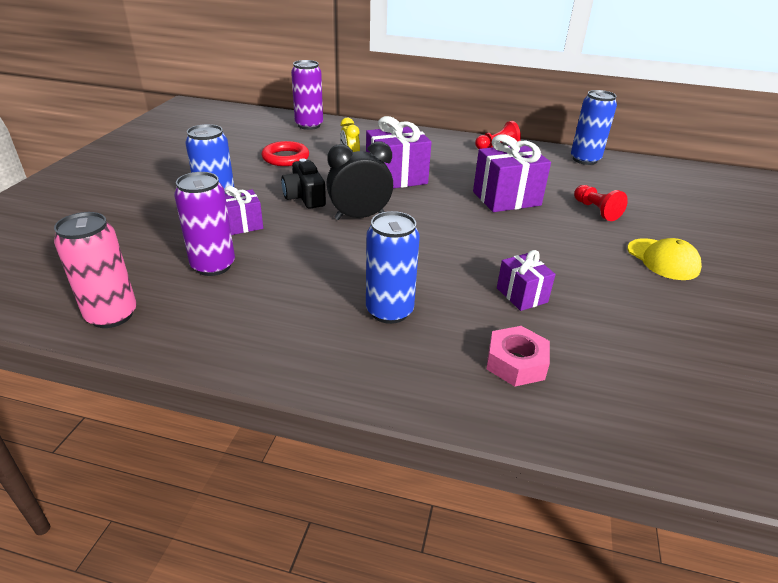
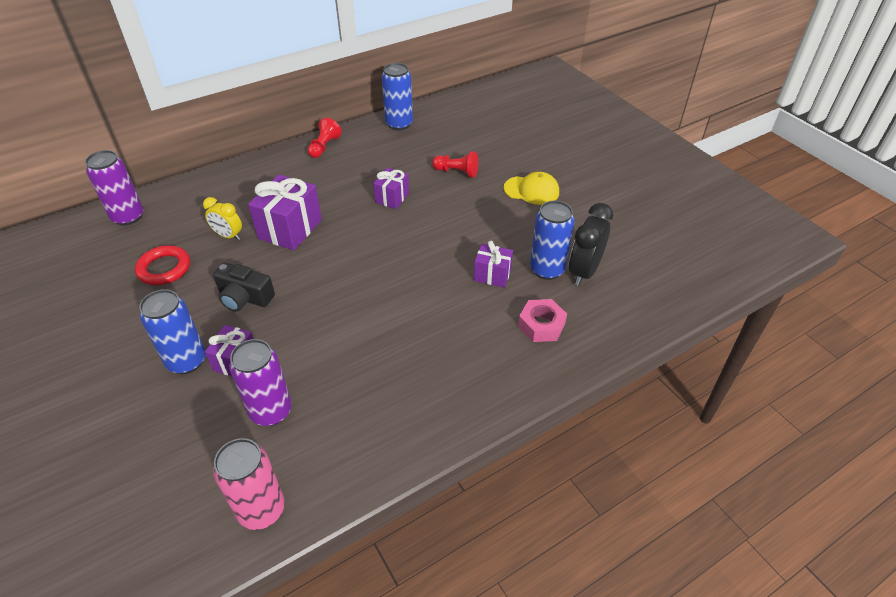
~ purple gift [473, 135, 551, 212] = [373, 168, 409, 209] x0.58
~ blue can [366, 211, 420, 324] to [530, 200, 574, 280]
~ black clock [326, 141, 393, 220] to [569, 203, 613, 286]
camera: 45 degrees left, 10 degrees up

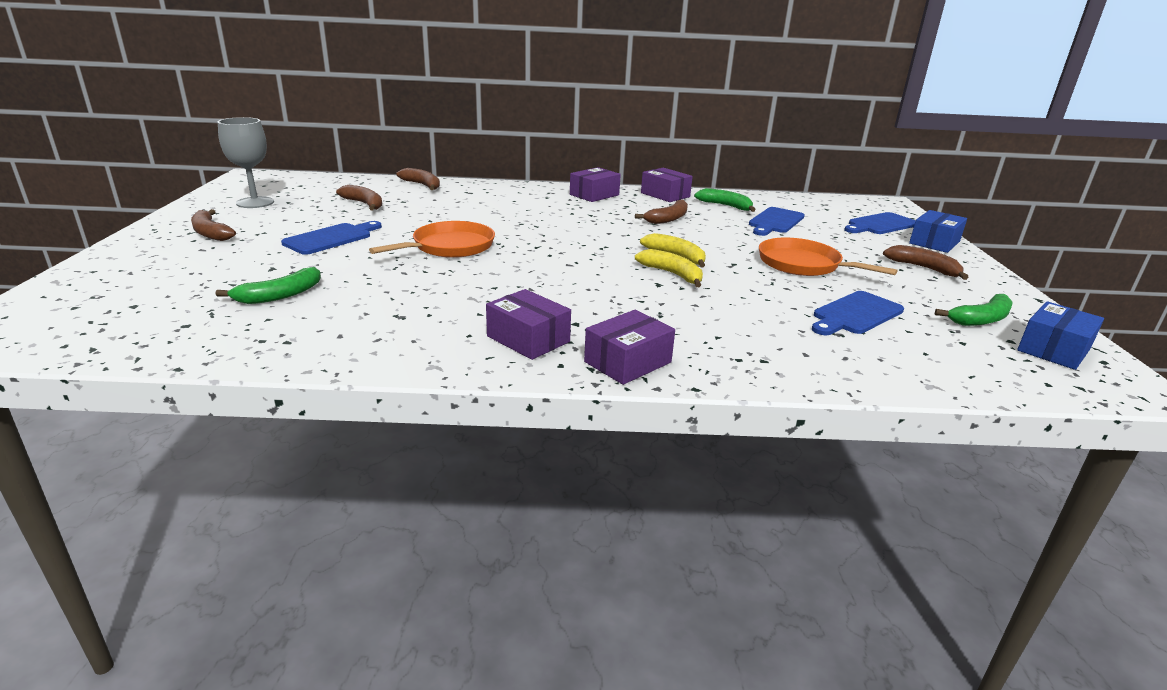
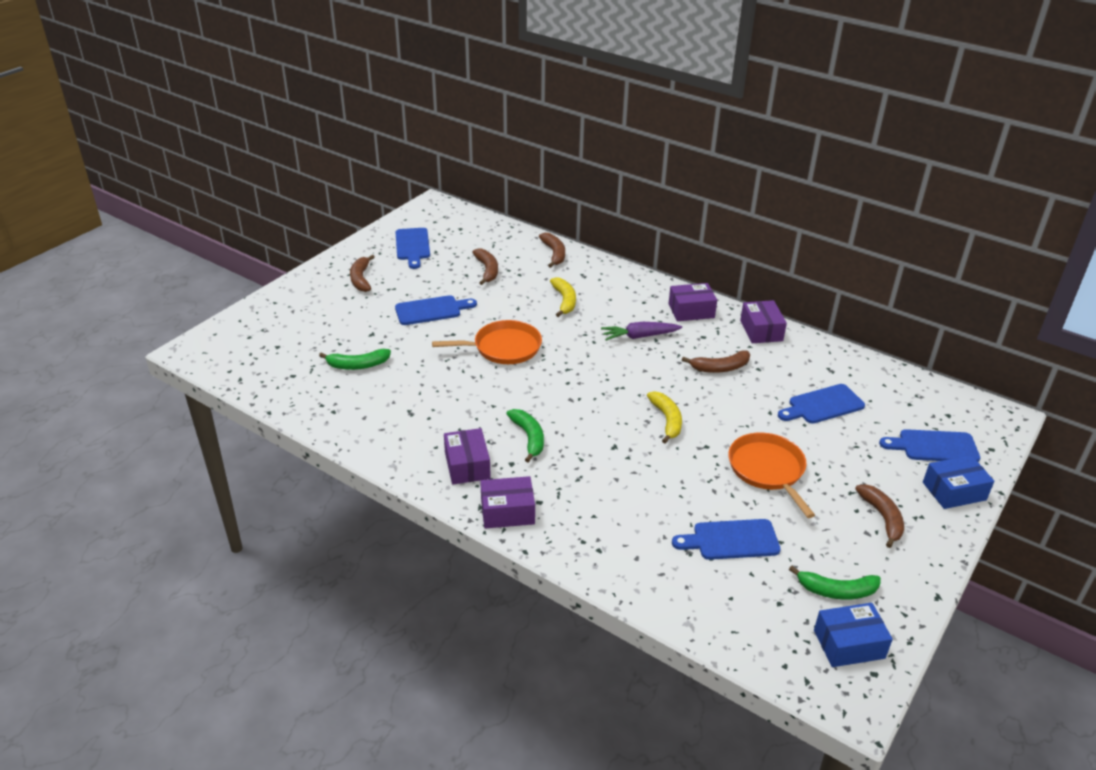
~ grey goblet [218, 117, 274, 208] to blue cutting board [396, 228, 430, 269]
~ green banana [694, 188, 756, 212] to [506, 409, 544, 462]
~ yellow banana [635, 249, 703, 287] to [550, 277, 576, 317]
+ purple carrot [601, 322, 682, 341]
camera: 35 degrees right, 10 degrees up

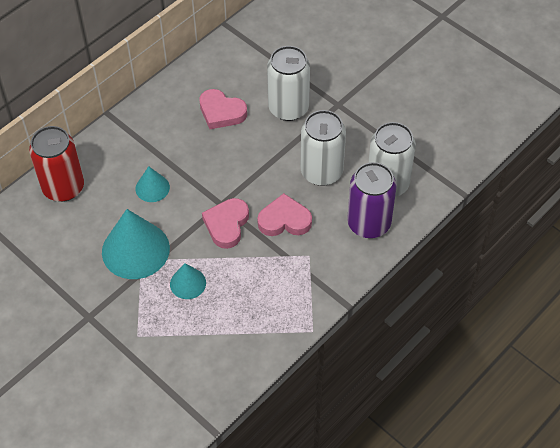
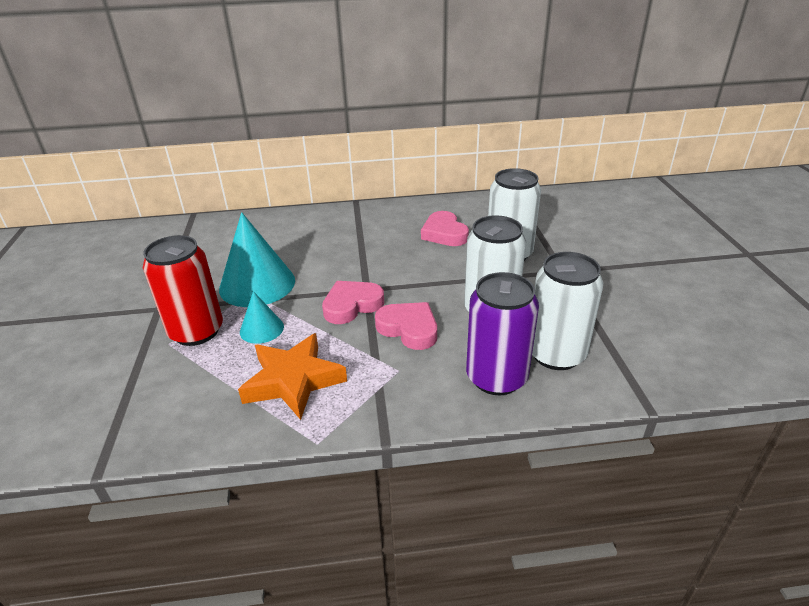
~ red can [29, 126, 84, 202] to [143, 235, 223, 346]
+ orange star [238, 333, 347, 420]
- turquoise cone [135, 166, 170, 202]
camera: 40 degrees right, 20 degrees down

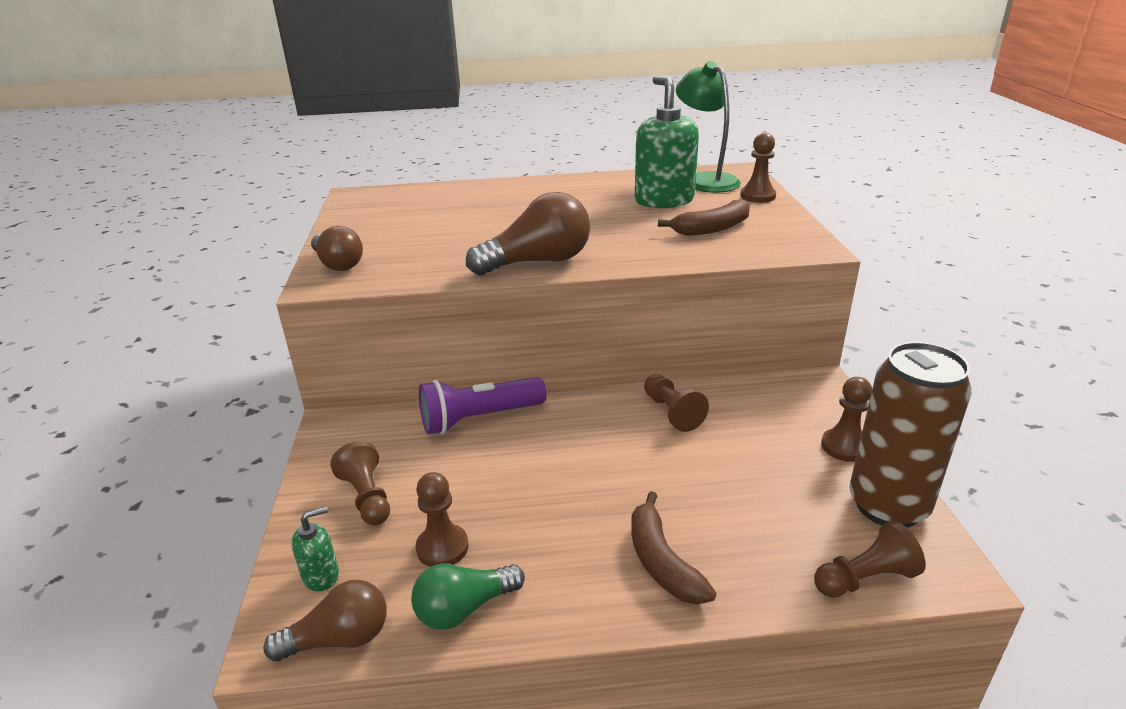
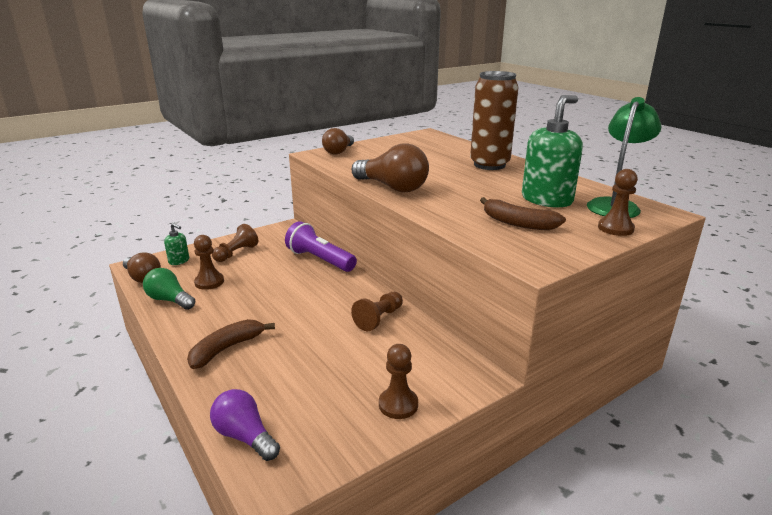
~ brown pawn [814, 521, 926, 598] to purple light bulb [210, 389, 280, 461]
~ brown can [849, 342, 972, 528] to [470, 71, 519, 170]
camera: 60 degrees right, 5 degrees down

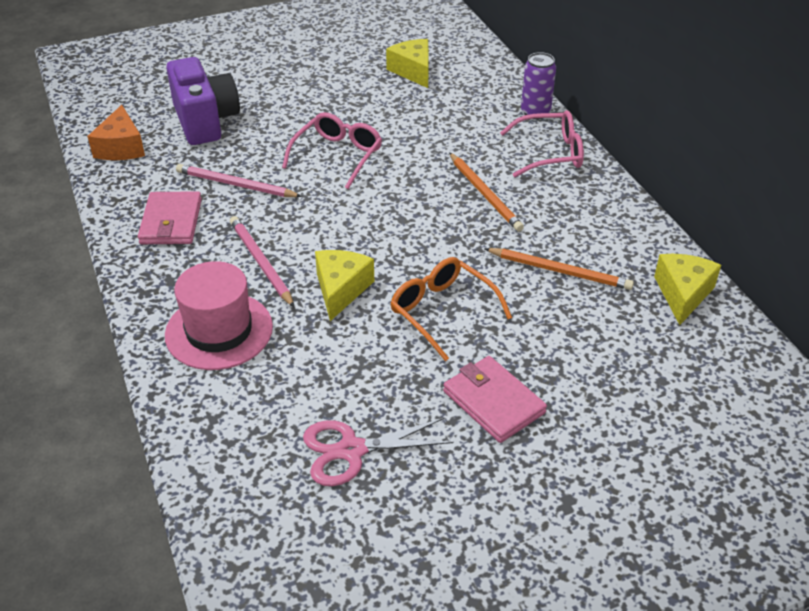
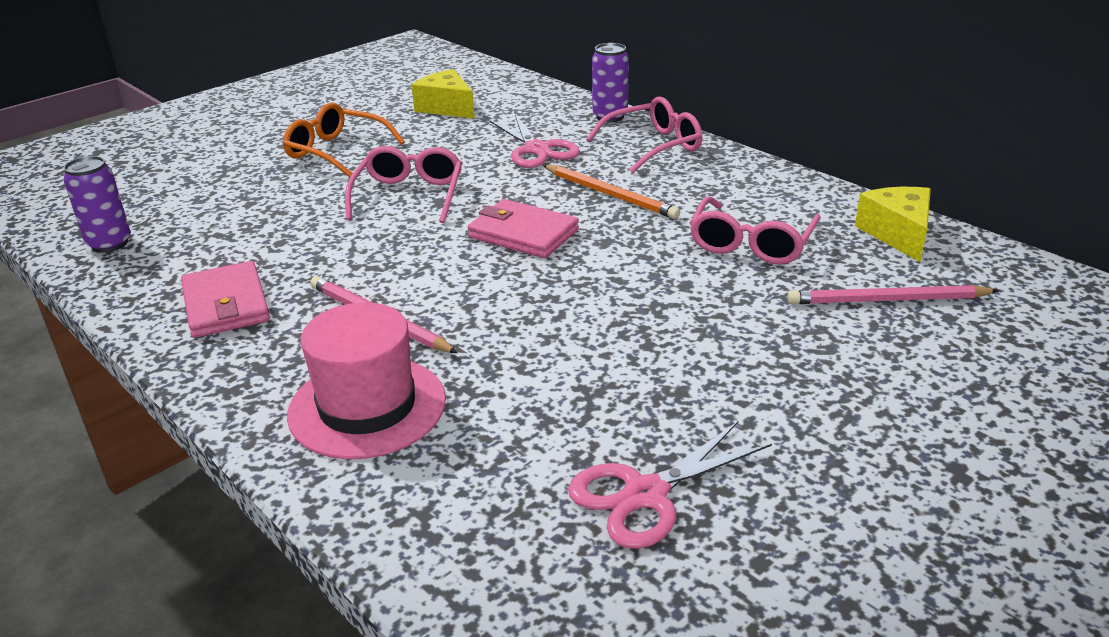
~ orange cheese [87, 105, 145, 160] to purple can [63, 156, 131, 253]
~ orange glasses [390, 257, 512, 361] to [283, 103, 405, 177]
~ pink wallet [443, 356, 547, 443] to [467, 199, 579, 258]
+ pink scissors [490, 114, 580, 168]
~ orange pencil [484, 248, 634, 290] to pink glasses [690, 197, 821, 264]
~ pink pencil [176, 164, 302, 197] to [787, 285, 999, 304]
- purple camera [166, 57, 240, 145]
- yellow cheese [315, 250, 374, 321]
camera: 20 degrees left, 10 degrees down

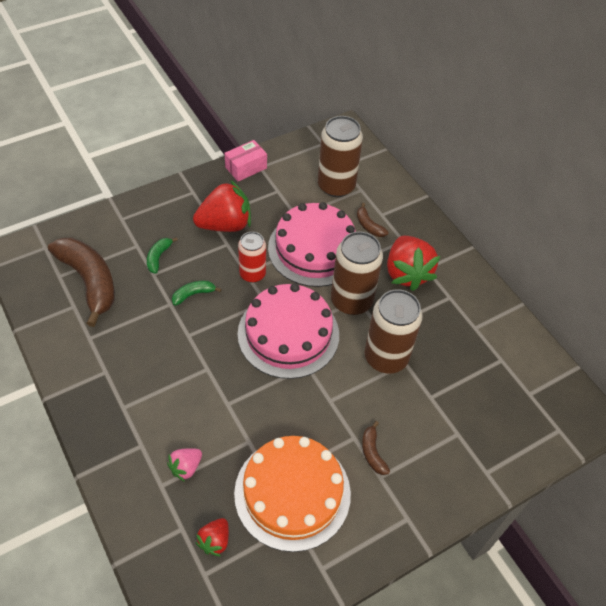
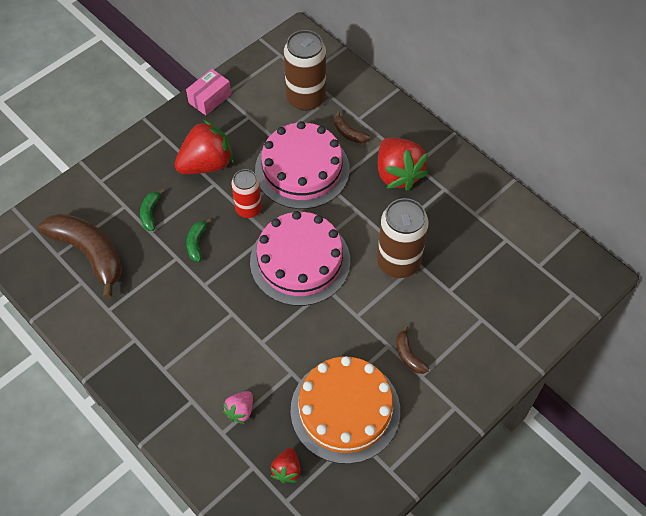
~ green banana [172, 281, 221, 306] = [186, 218, 211, 262] 45 degrees counterclockwise
- brown can [331, 232, 383, 315]
camera: 10 degrees left, 5 degrees up

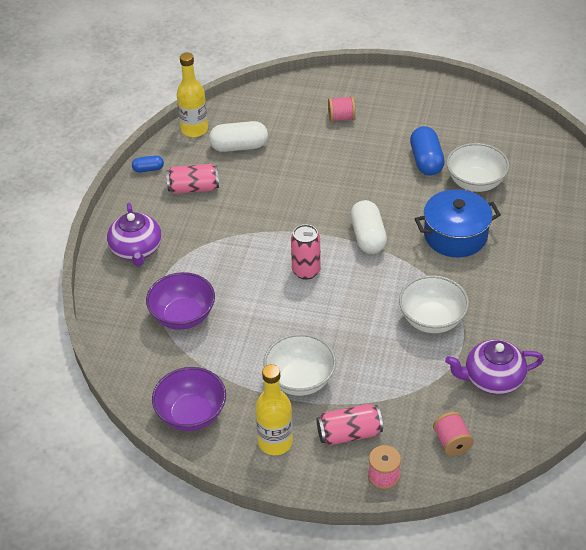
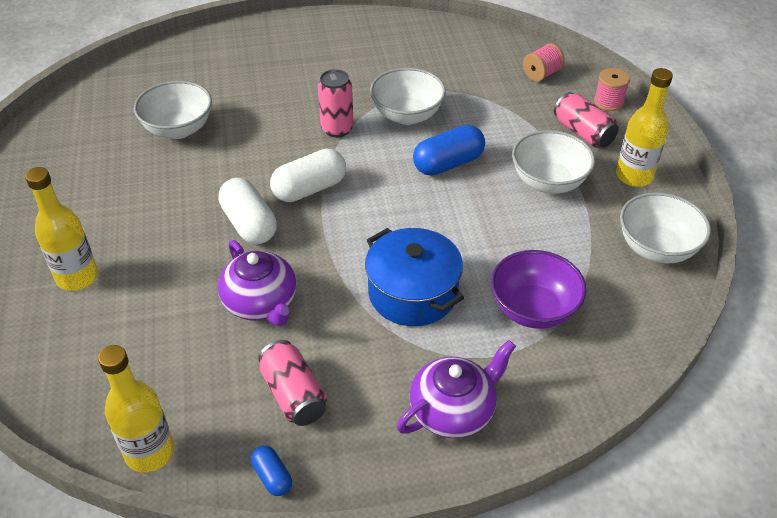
~ pink spool [328, 96, 356, 122] to yellow bottle [25, 167, 98, 291]
~ white capsule [209, 121, 268, 152] to [218, 178, 277, 244]
~ purple teapot [445, 340, 544, 395] to [218, 240, 296, 326]
~ pink can [291, 224, 321, 280] to [318, 69, 354, 137]
~ blue pot [415, 189, 501, 257] to [365, 228, 464, 326]
~ blue capsule [410, 126, 445, 176] to [413, 125, 485, 176]
~ purple bowl [152, 367, 226, 431] to white bowl [620, 192, 711, 264]
camera: 115 degrees left, 0 degrees up

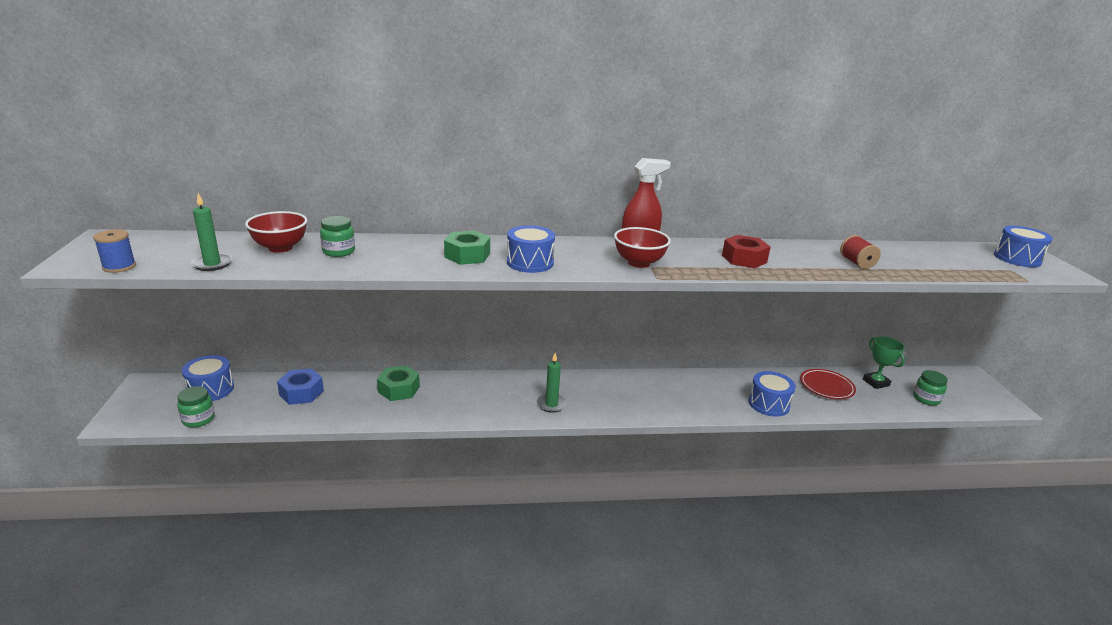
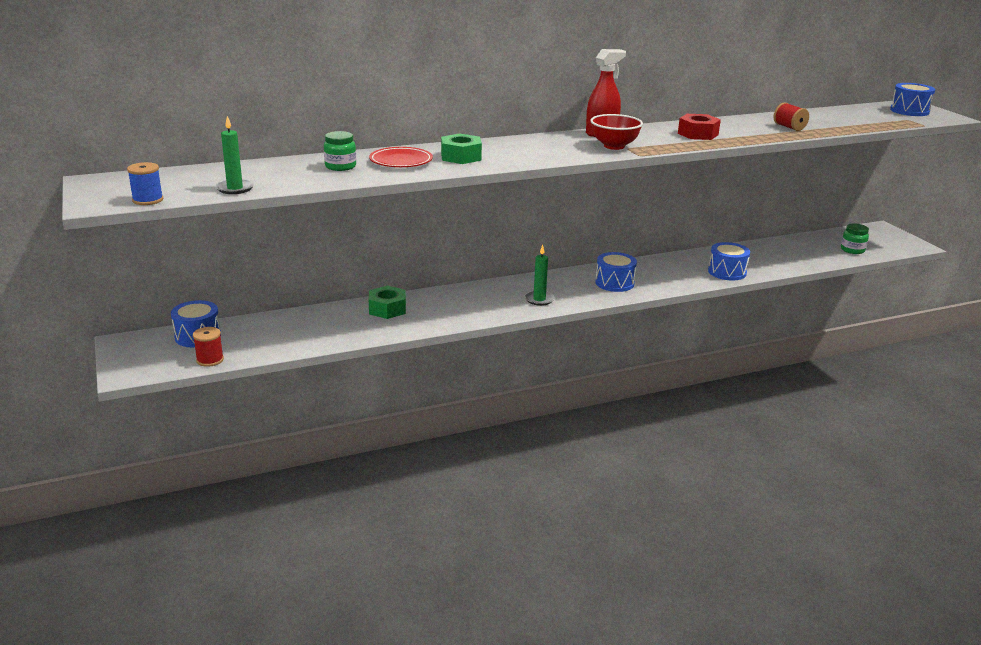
~ green jar [177, 386, 215, 428] to red spool [193, 327, 224, 367]
~ red plate [800, 369, 856, 399] to [369, 147, 433, 167]
~ blue drum [507, 225, 555, 273] to [595, 252, 637, 292]
- red bowl [245, 211, 308, 253]
- blue nut [277, 368, 324, 405]
- green trophy [863, 336, 905, 389]
camera: 15 degrees left, 0 degrees up

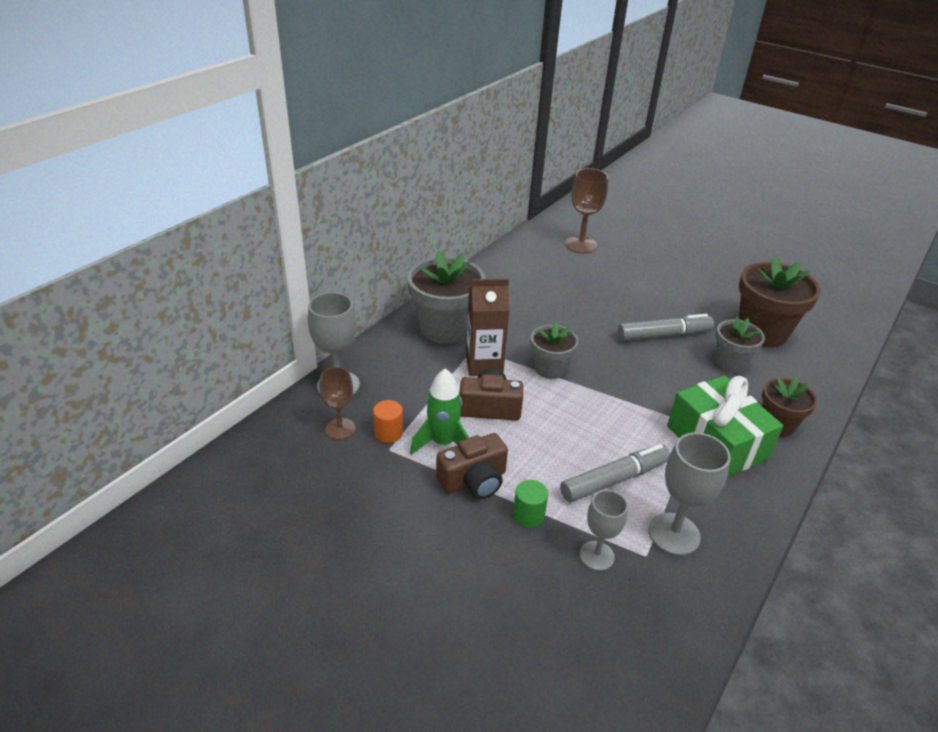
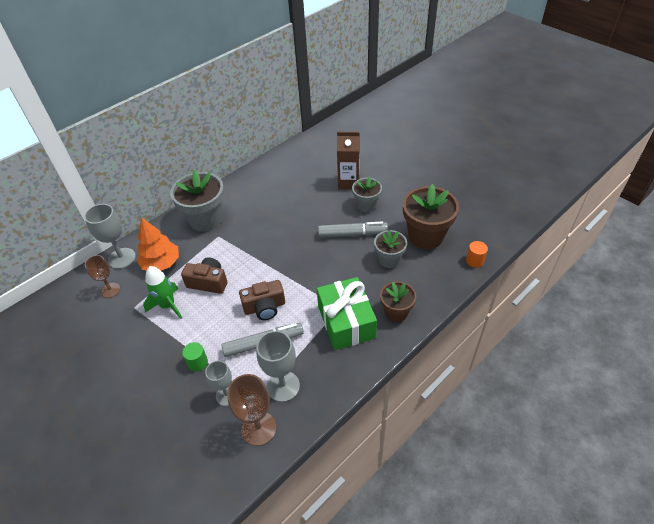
+ orange tree [137, 217, 179, 271]
~ brown goblet [565, 168, 608, 253] to [227, 374, 277, 446]
~ brown camera [436, 433, 508, 499] to [239, 280, 285, 320]
~ brown carton [466, 279, 510, 376] to [337, 132, 360, 190]
~ grey flower pot [531, 322, 579, 379] to [352, 177, 382, 212]
~ orange cylinder [373, 400, 403, 443] to [466, 241, 488, 267]
camera: 15 degrees right, 10 degrees up

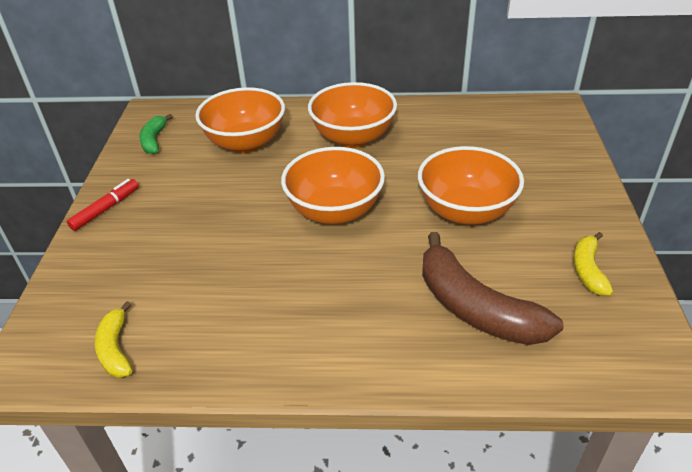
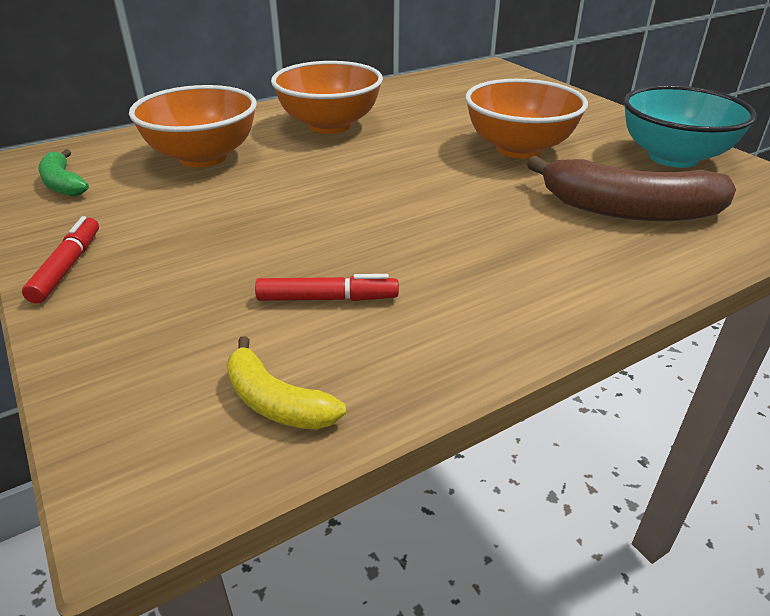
+ red marker [255, 274, 399, 301]
~ yellow banana [573, 232, 613, 295] to turquoise bowl [624, 85, 757, 168]
- orange bowl [281, 147, 385, 225]
camera: 35 degrees left, 5 degrees down

